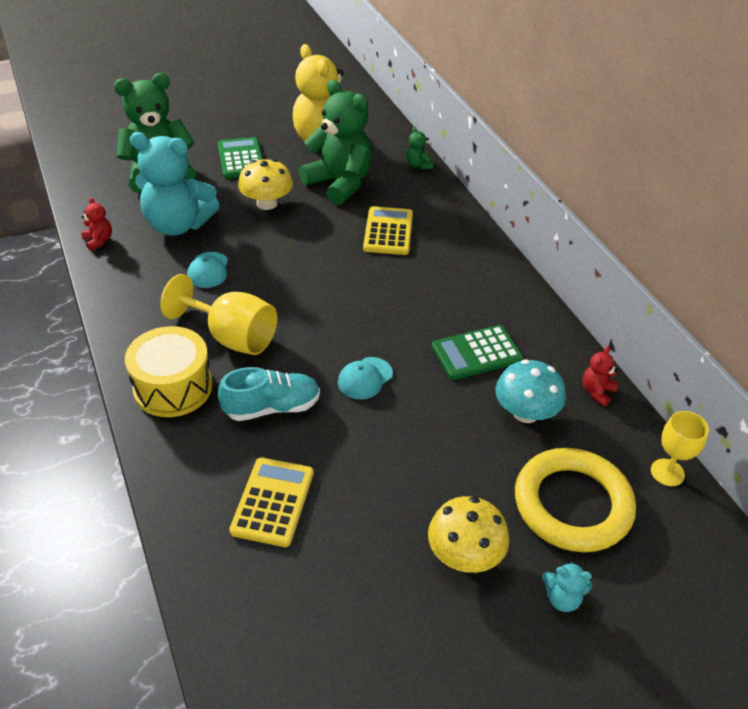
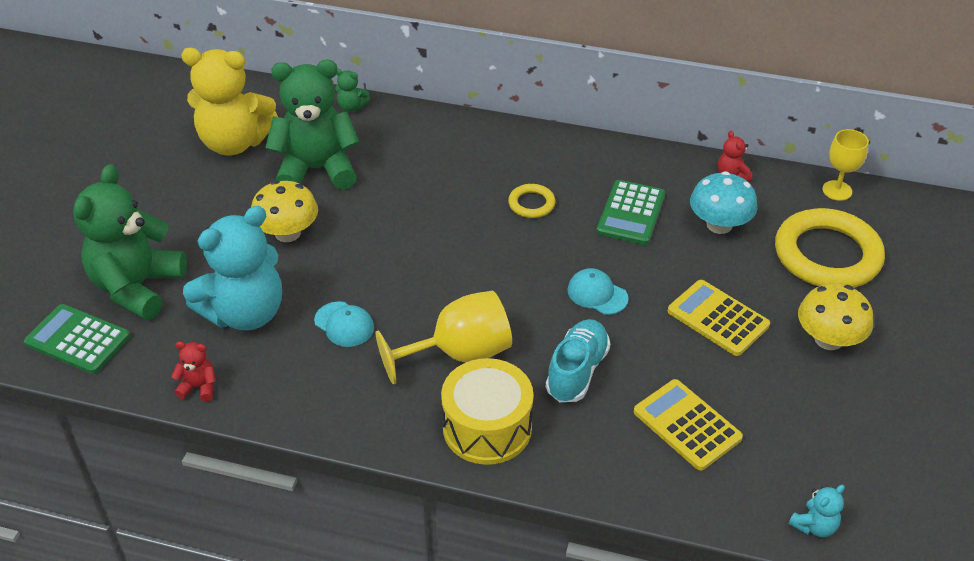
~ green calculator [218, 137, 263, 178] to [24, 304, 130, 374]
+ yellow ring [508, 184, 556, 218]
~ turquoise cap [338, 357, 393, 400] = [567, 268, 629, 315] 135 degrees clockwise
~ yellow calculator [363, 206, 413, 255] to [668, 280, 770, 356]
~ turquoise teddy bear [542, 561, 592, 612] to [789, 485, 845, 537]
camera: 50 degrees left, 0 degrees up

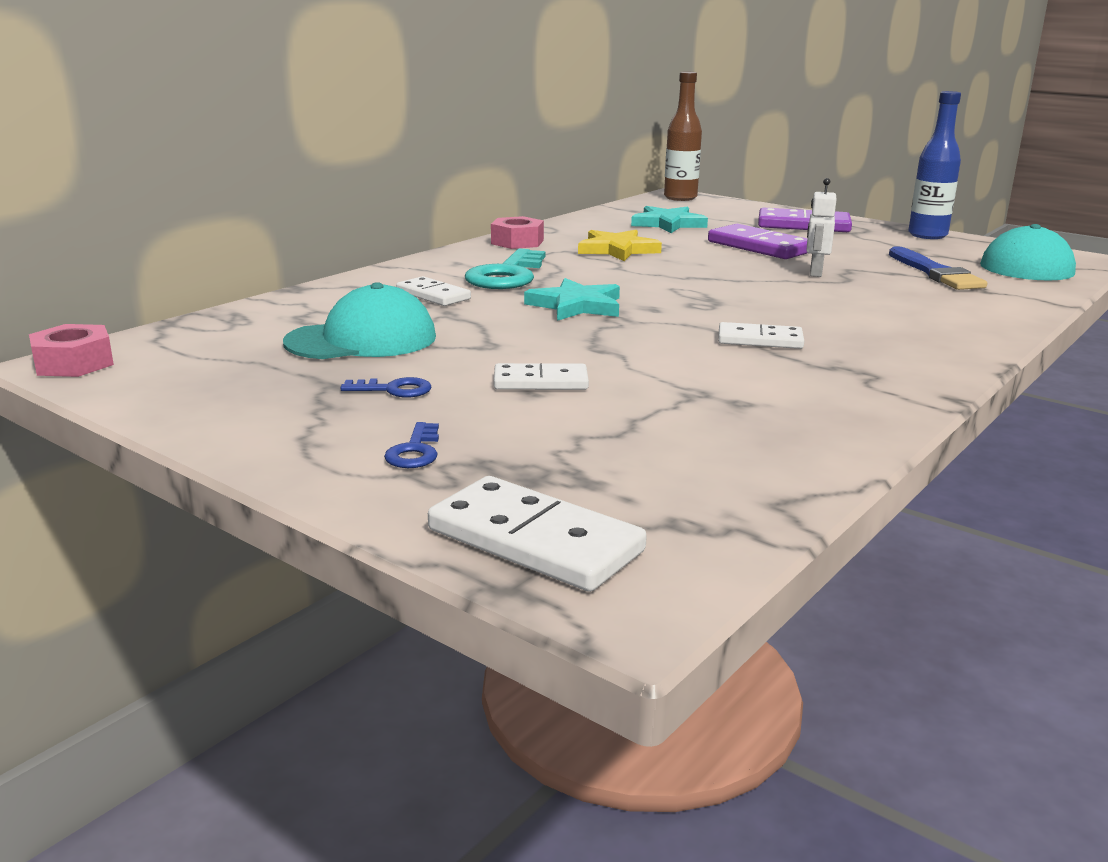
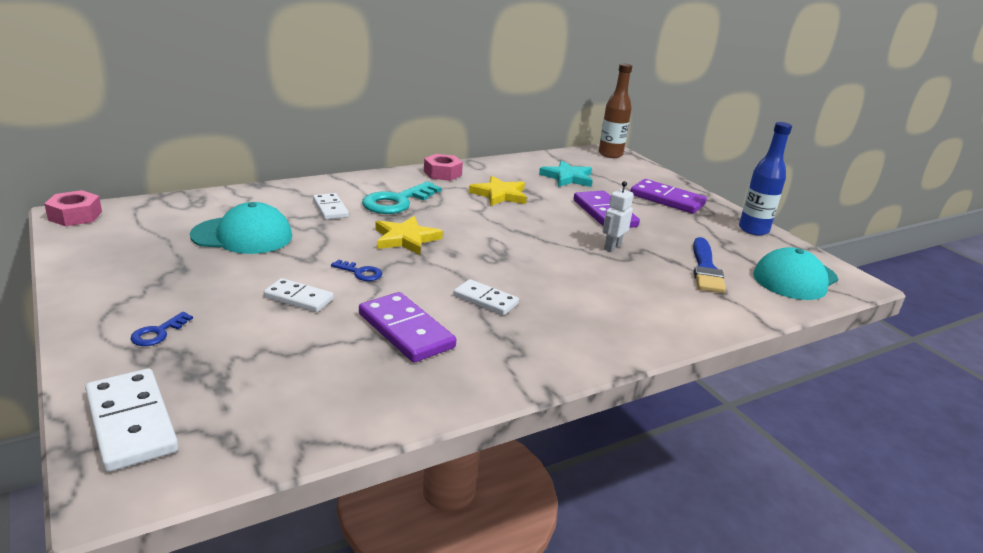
~ blue key [340, 377, 432, 397] to [331, 259, 382, 281]
+ purple domino [359, 292, 456, 363]
~ turquoise star [524, 278, 620, 321] to yellow star [375, 216, 443, 255]
camera: 20 degrees right, 5 degrees up

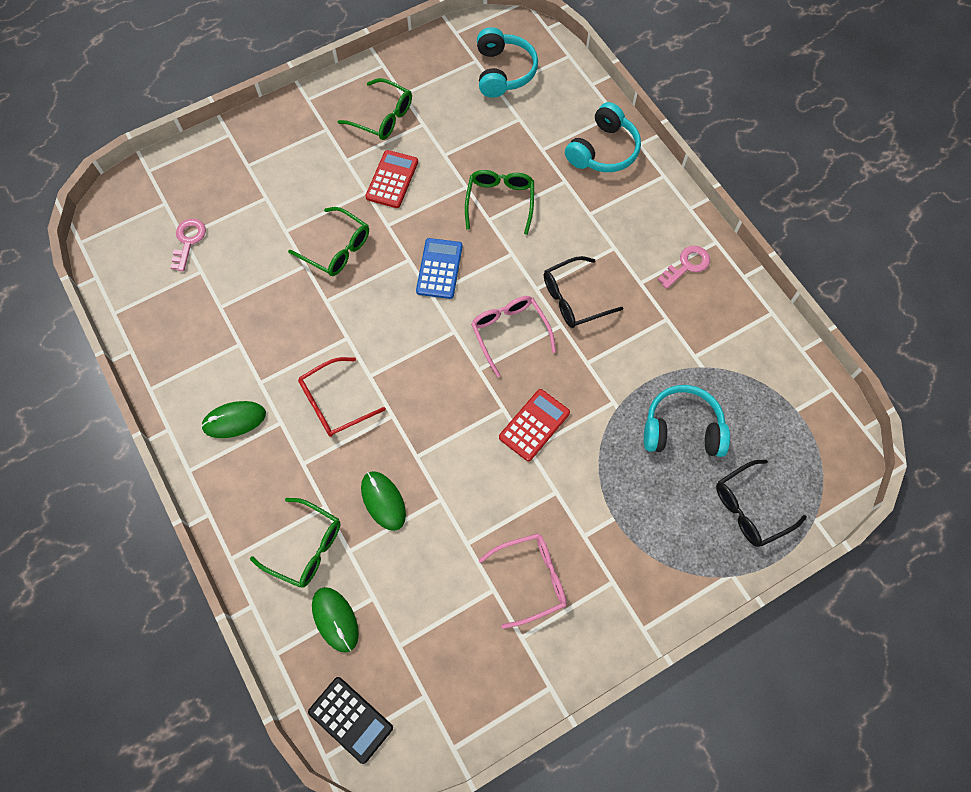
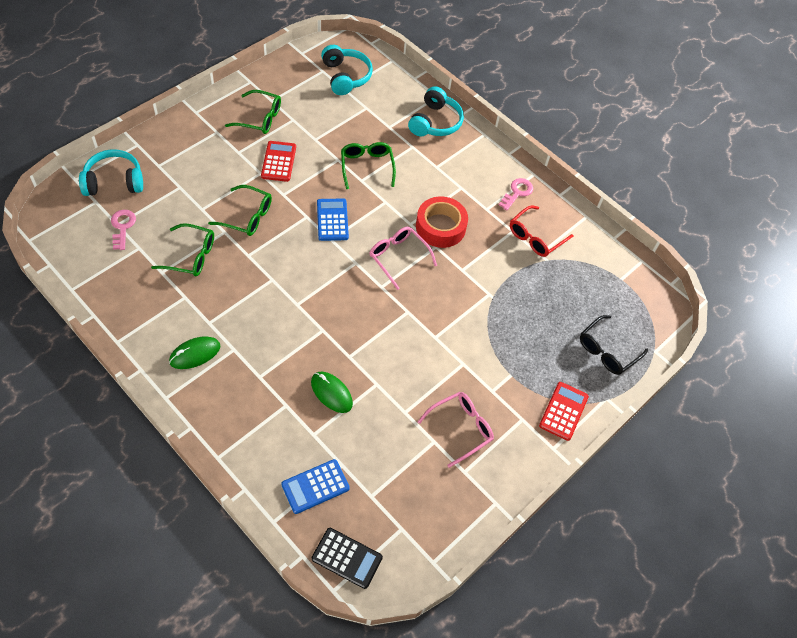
~ turquoise headphones [644, 385, 730, 457] to [79, 149, 143, 196]
~ green glasses [250, 498, 341, 588] to [151, 223, 214, 276]
~ green mouse [312, 587, 359, 652] to blue calculator [281, 459, 350, 514]
~ black glasses [544, 256, 623, 328] to red tape [416, 196, 468, 248]
~ red glasses [298, 357, 386, 437] to [510, 205, 573, 257]
~ red calculator [499, 389, 570, 461] to [539, 382, 589, 441]
camera: 20 degrees left, 10 degrees down

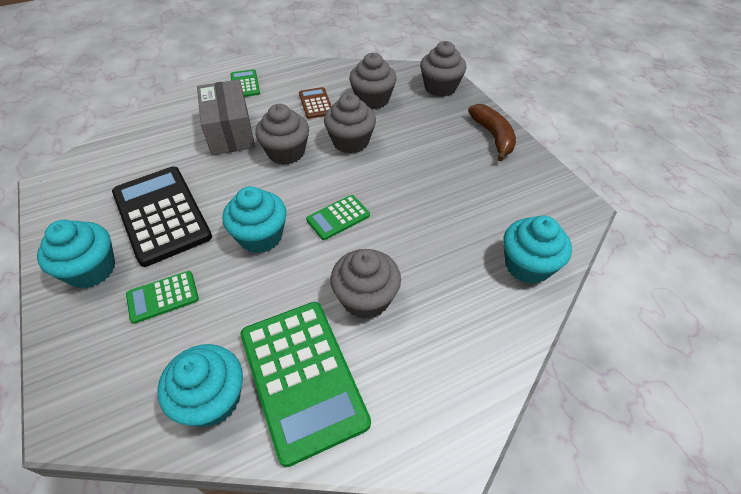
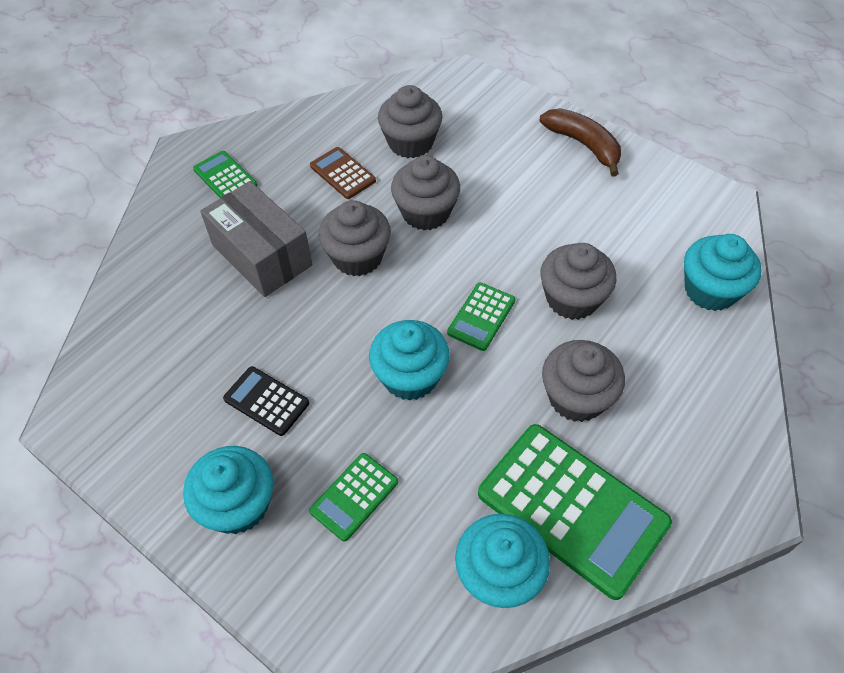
~ black calculator [112, 167, 212, 267] = [223, 366, 309, 436] x0.49
~ grey cupcake [420, 41, 466, 97] to [540, 243, 616, 320]
camera: 25 degrees left, 5 degrees up

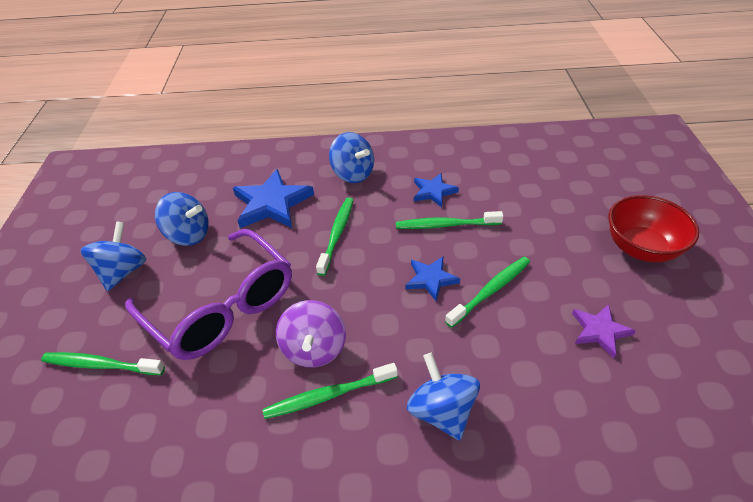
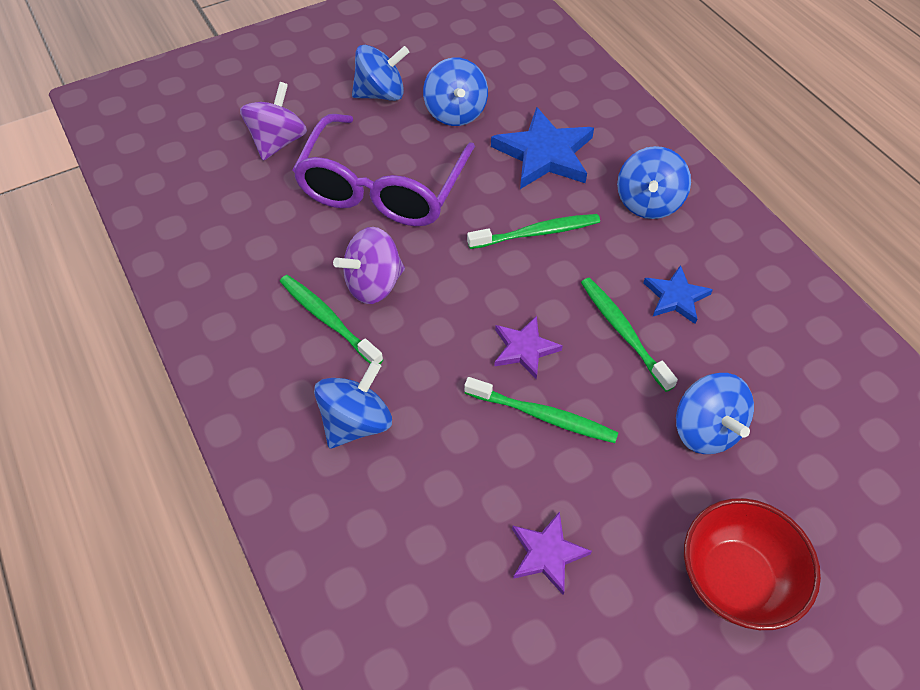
~ green toothbrush [41, 352, 165, 375] to purple spinning top [240, 82, 307, 161]
~ blue star [405, 256, 460, 302] to purple star [494, 316, 563, 379]
+ blue spinning top [676, 373, 754, 454]
camera: 60 degrees right, 10 degrees up

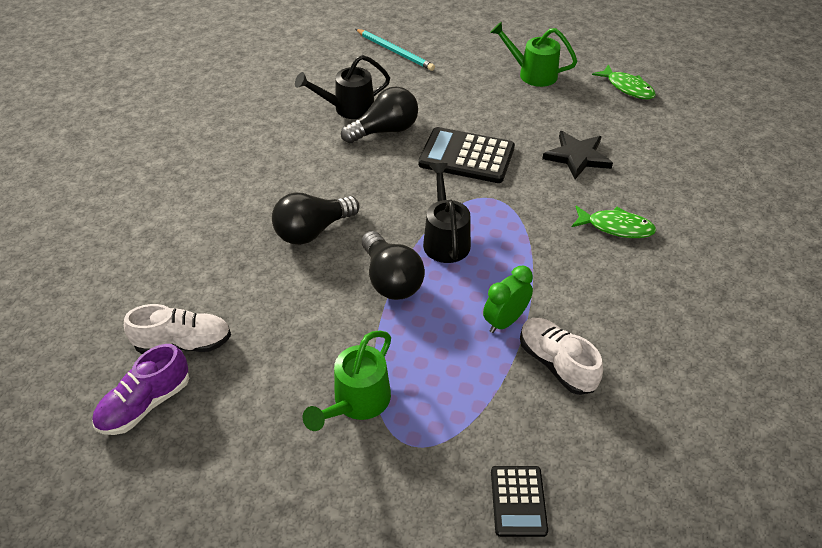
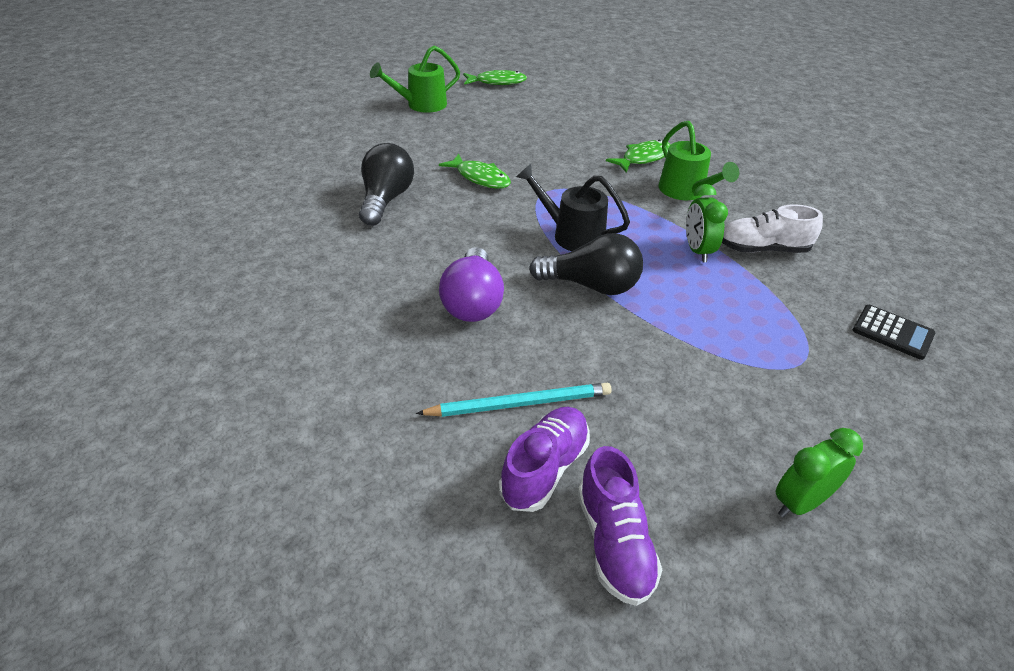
~ turquoise pencil [356, 29, 435, 71] to [416, 383, 612, 417]
~ black calculator [418, 127, 515, 183] to green fish [439, 154, 511, 189]
~ black light bulb [272, 192, 360, 245] to purple light bulb [439, 247, 504, 322]
~ white shoe [124, 304, 231, 354] to purple shoe [499, 407, 590, 512]
~ green watering can [303, 331, 391, 431] to [659, 121, 739, 200]
+ green clock [776, 428, 863, 517]
- black watering can [295, 55, 390, 119]
- black star [542, 131, 613, 179]
camera: 55 degrees left, 5 degrees down

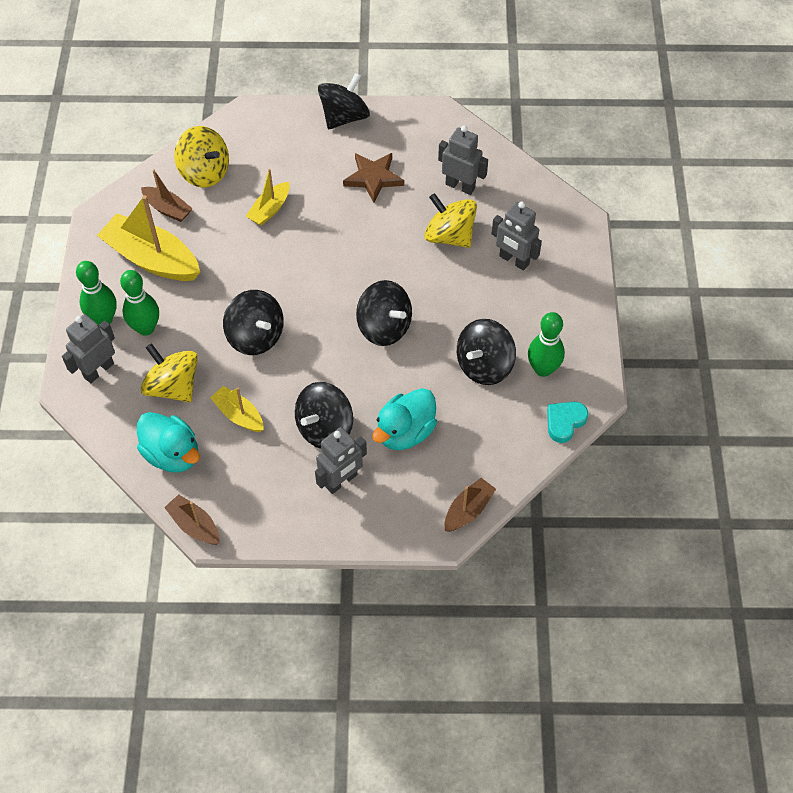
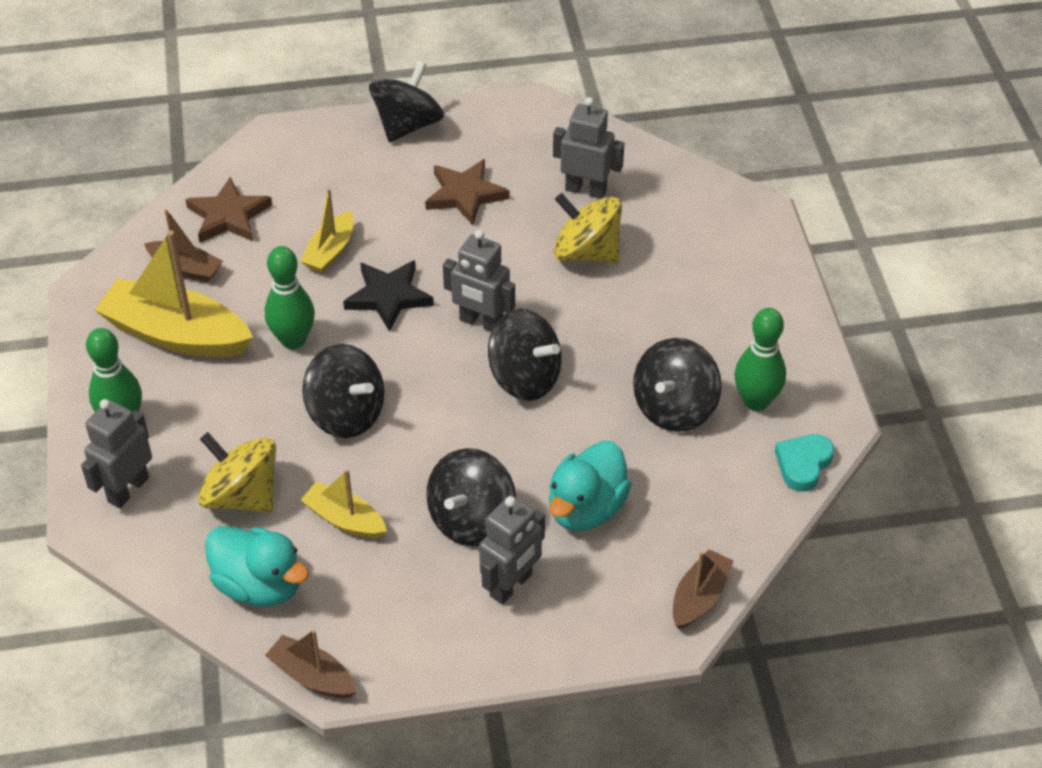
~ yellow spinning top [174, 126, 229, 188] to brown star [185, 177, 272, 243]
~ green bowling pin [120, 270, 159, 336] to [265, 246, 315, 349]
+ black star [343, 260, 434, 332]
~ grey robot [492, 202, 542, 271] to [443, 230, 515, 332]
camera: 10 degrees left, 10 degrees down

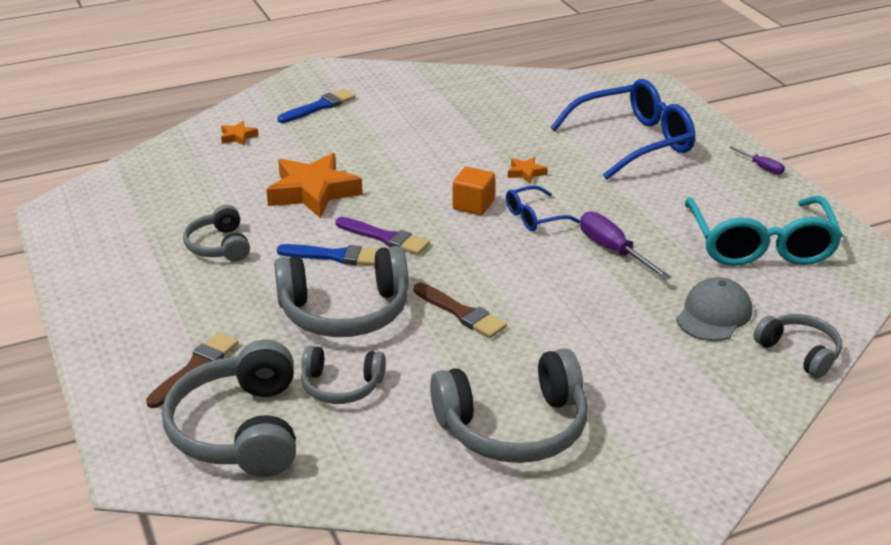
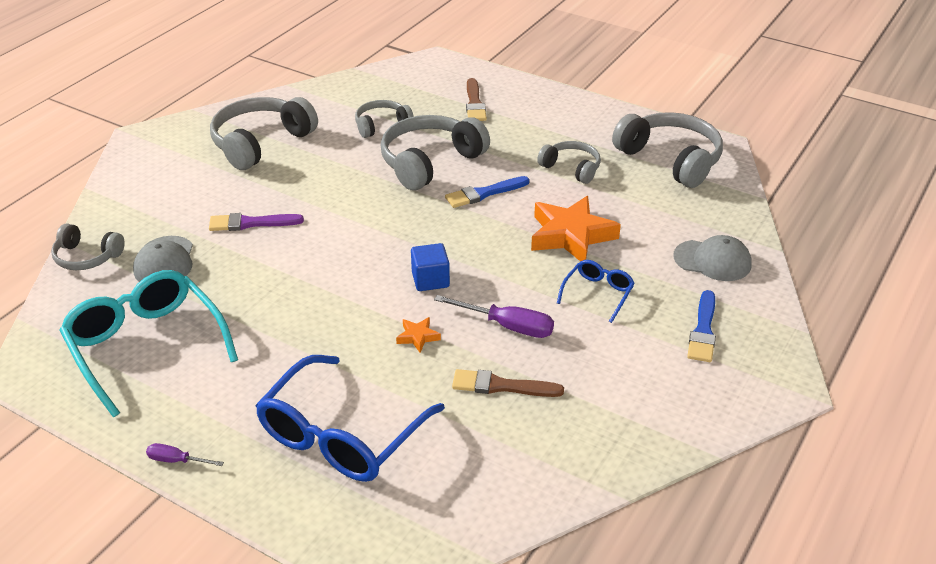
~ purple brush [335, 217, 430, 255] to [209, 213, 304, 231]
~ orange cube [453, 167, 495, 215] to blue cube [411, 243, 450, 291]
~ purple screwdriver [580, 211, 671, 280] to [434, 295, 554, 338]
~ brown brush [414, 283, 507, 338] to [452, 369, 564, 397]
~ blue glasses [506, 185, 580, 231] to [557, 260, 635, 323]
~ grey headphones [162, 340, 296, 477] to [612, 112, 723, 188]
~ orange star [221, 121, 258, 146] to grey cap [673, 235, 752, 281]
camera: 145 degrees right, 5 degrees up

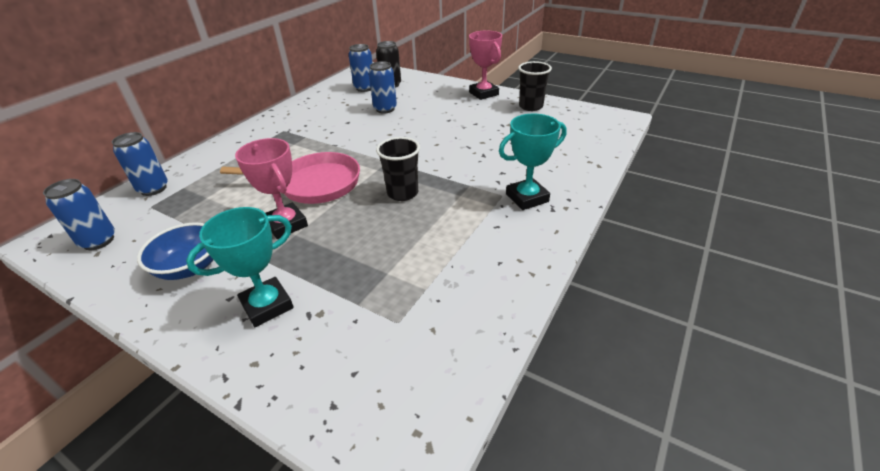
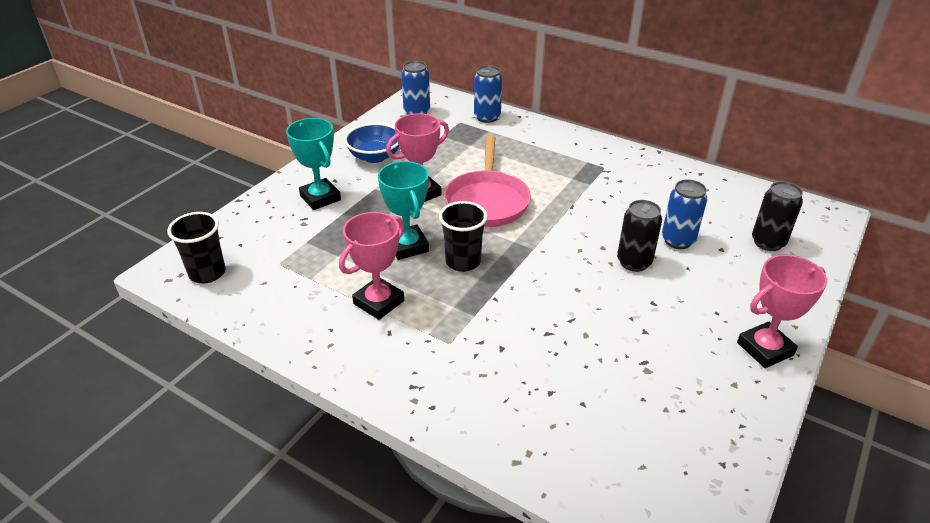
~ black cup [518, 61, 552, 111] to [167, 212, 226, 284]
+ pink trophy [339, 212, 405, 320]
~ turquoise trophy [499, 114, 567, 210] to [378, 161, 429, 260]
+ black can [617, 200, 662, 272]
- blue can [348, 44, 372, 92]
camera: 90 degrees right, 0 degrees up

